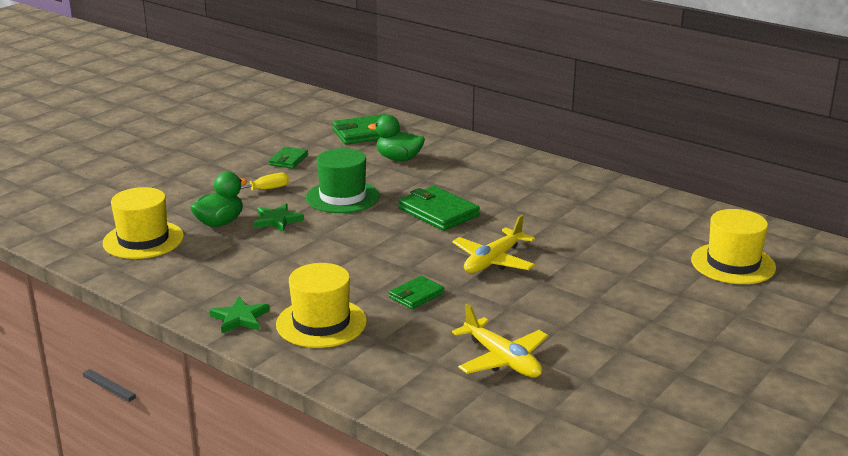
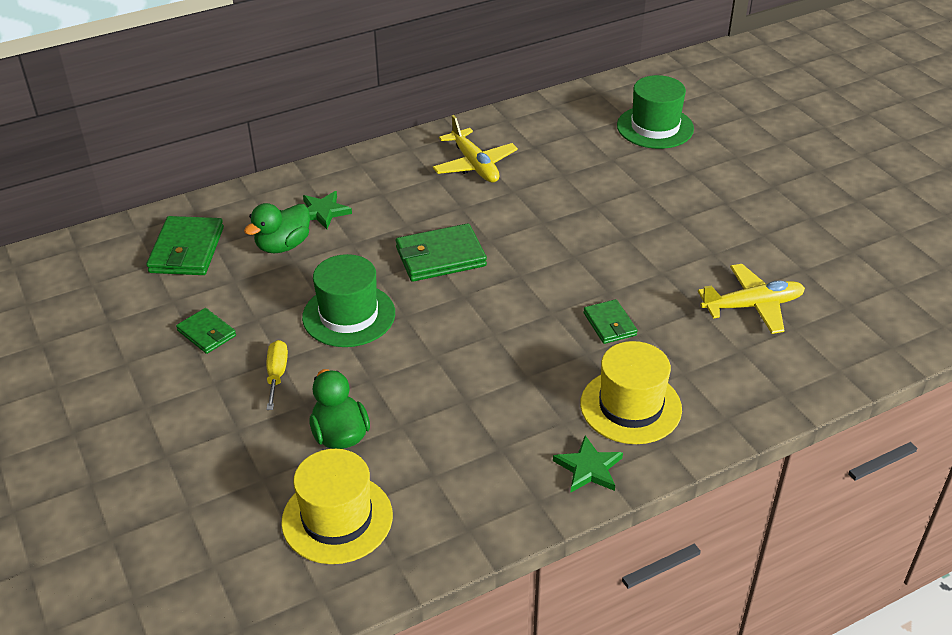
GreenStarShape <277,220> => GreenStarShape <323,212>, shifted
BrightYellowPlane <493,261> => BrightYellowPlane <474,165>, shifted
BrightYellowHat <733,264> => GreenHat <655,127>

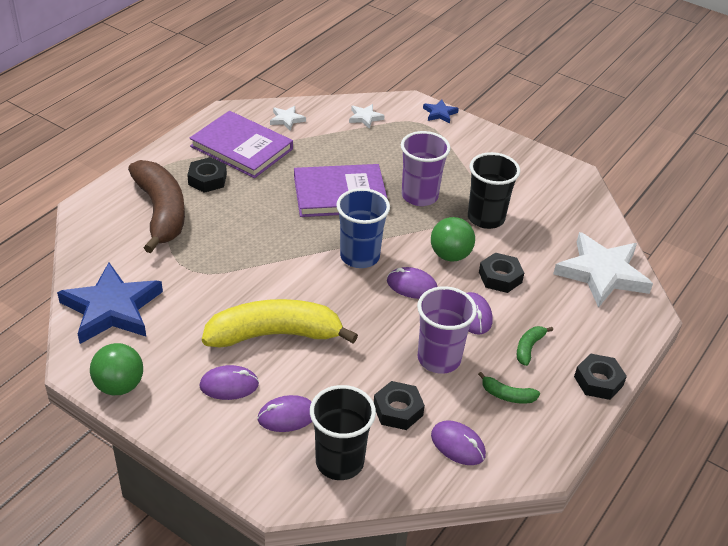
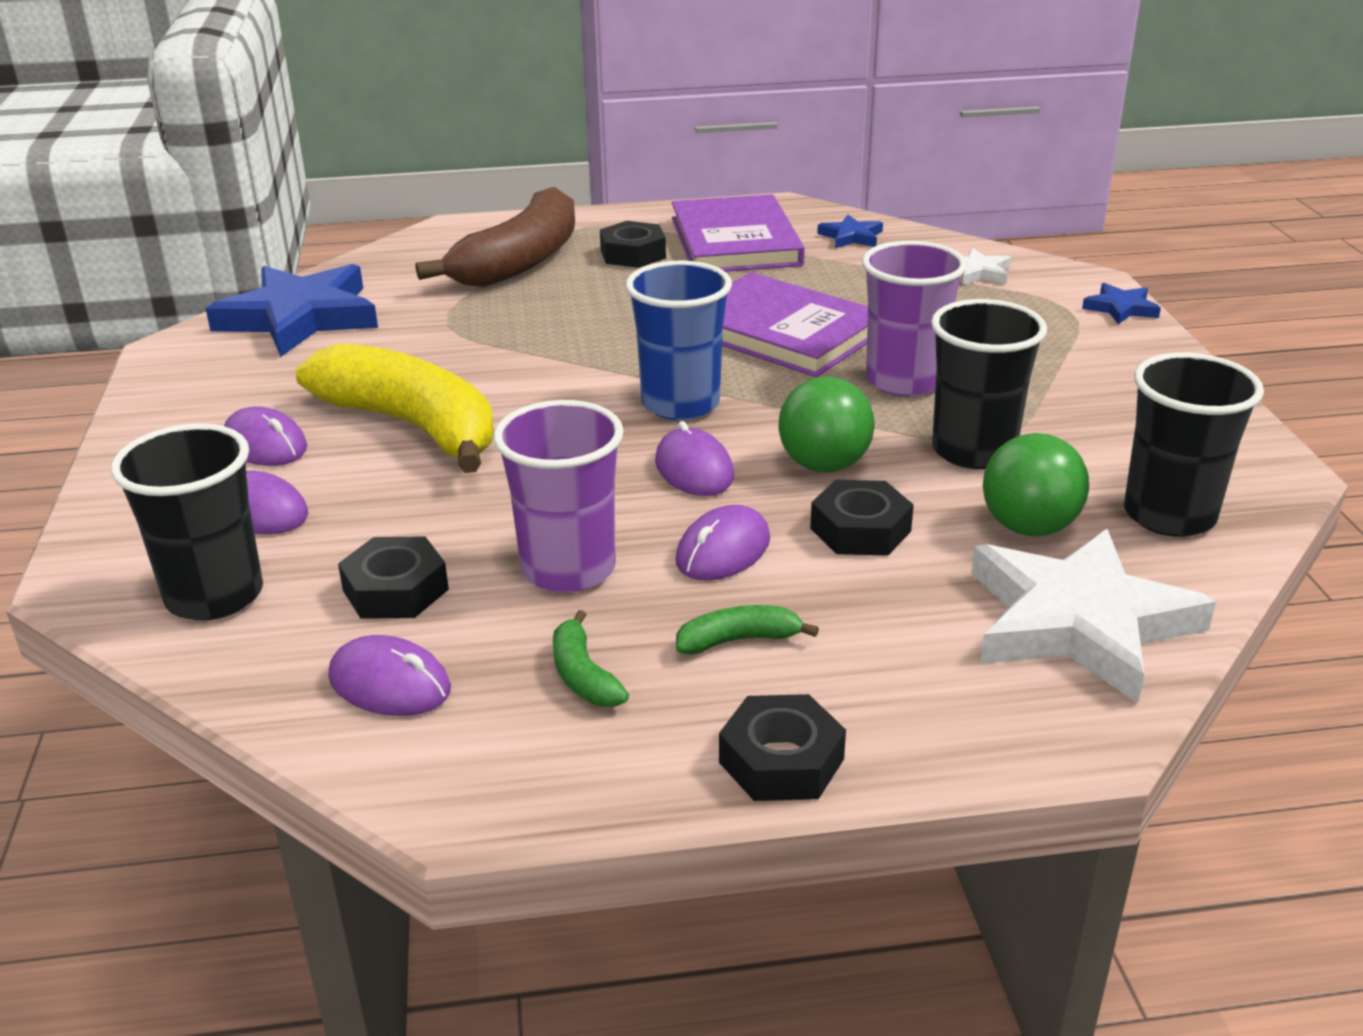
VioletComputerMouse <458,445> => VioletComputerMouse <390,684>, 60 degrees counterclockwise
WhiteStarShape <286,119> => RoyalBlueStarShape <851,237>
GreenBall <119,386> => GreenBall <1028,527>, shifted
nothing => EbonyTumbler <1169,515>

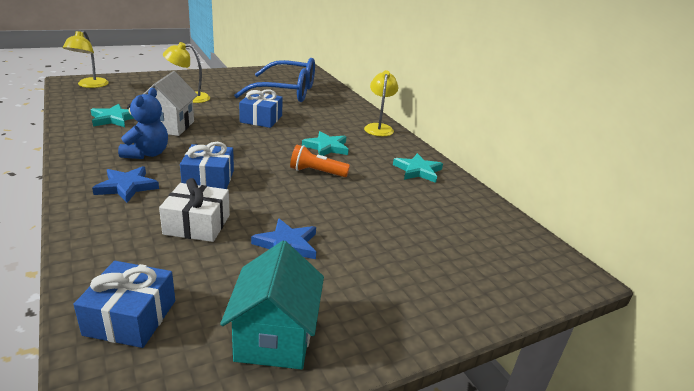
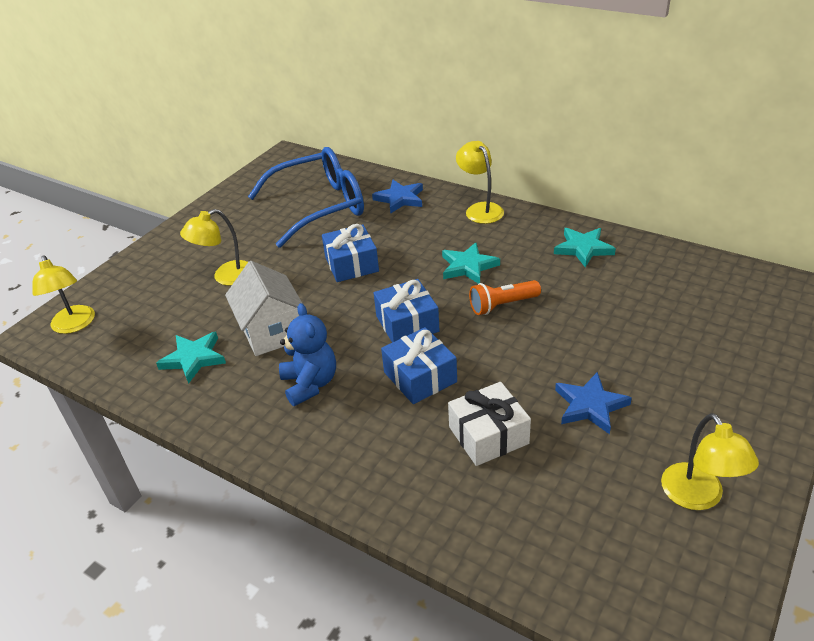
RoyalBlueStarShape <127,187> => RoyalBlueStarShape <400,199>, shifted
RoyalBlueWrappedGift <131,317> => RoyalBlueWrappedGift <407,323>, shifted
AquaHouse <274,337> => BrightYellowDeskLamp <698,497>

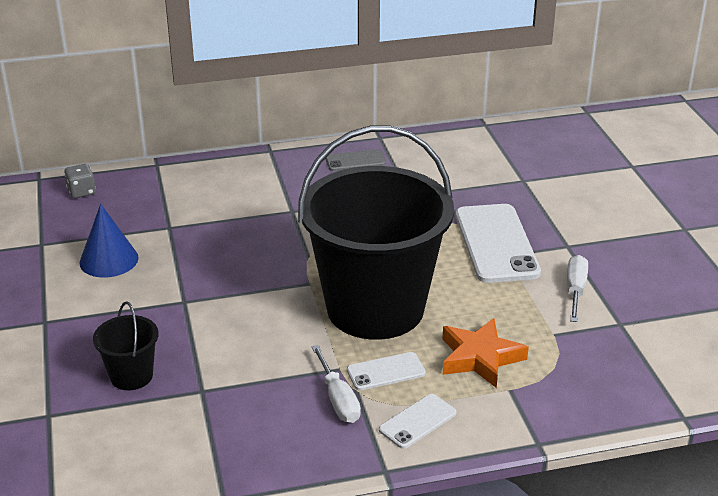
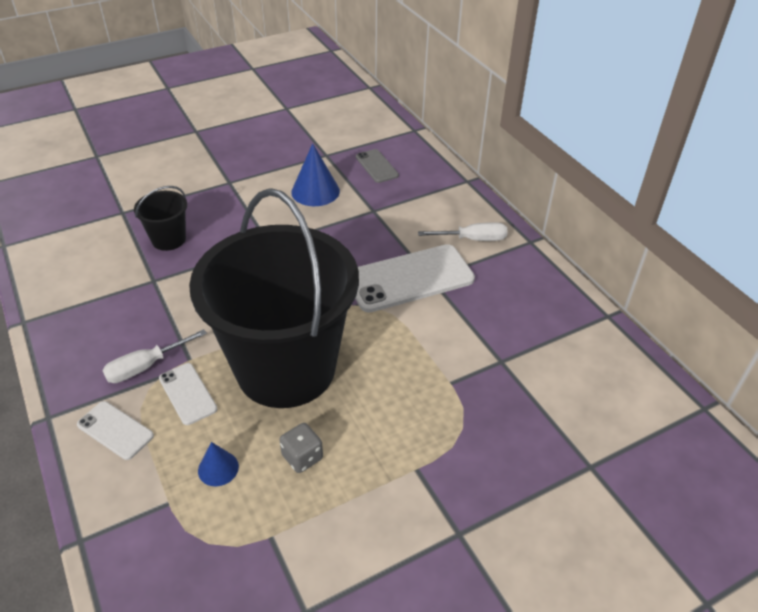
BrightOrangeStarShape <480,358> => RoyalBlueConeShape <218,468>
GrayDice <81,192> => GrayDice <302,457>, shifted
WhitePhone <496,243> => WhitePhone <409,278>, shifted
GrayPhone <355,161> => GrayPhone <376,166>, shifted
WhiteScrewdriver <575,290> => WhiteScrewdriver <473,239>, shifted

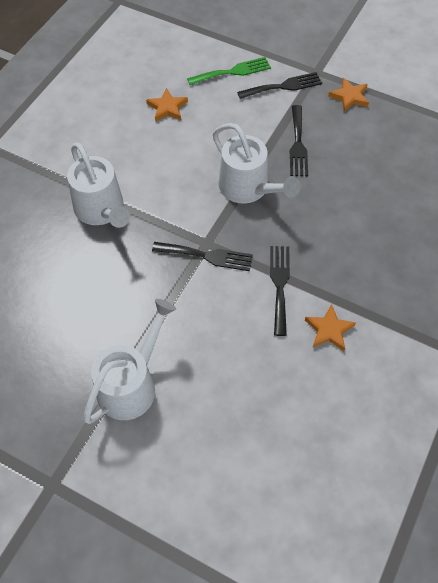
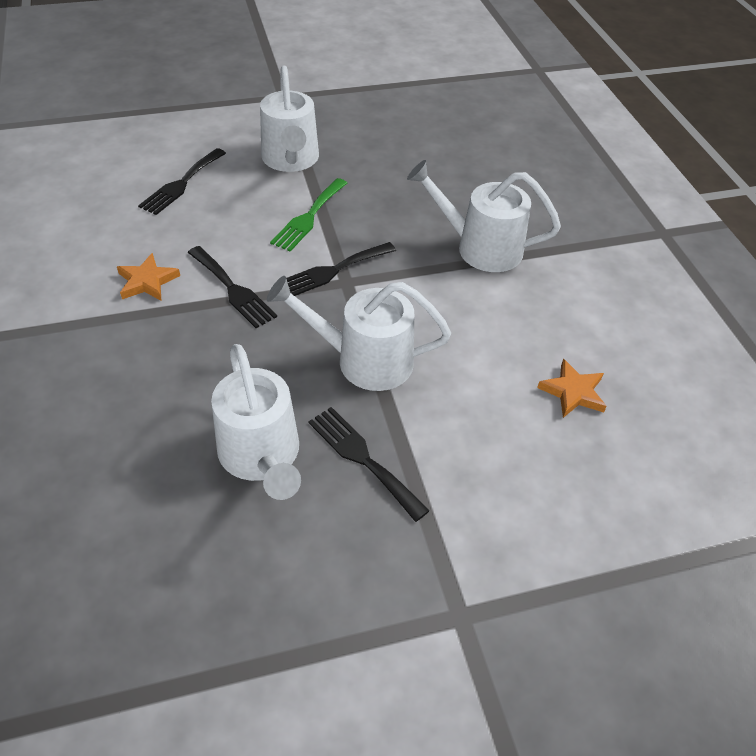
EbonyTableFork <283,86> => EbonyTableFork <181,184>, shifted
nothing => WhiteSprinklingCan <262,457>
GreenTableFork <233,72> => GreenTableFork <308,217>, shifted
BrightOrangeStarShape <349,97> => nothing

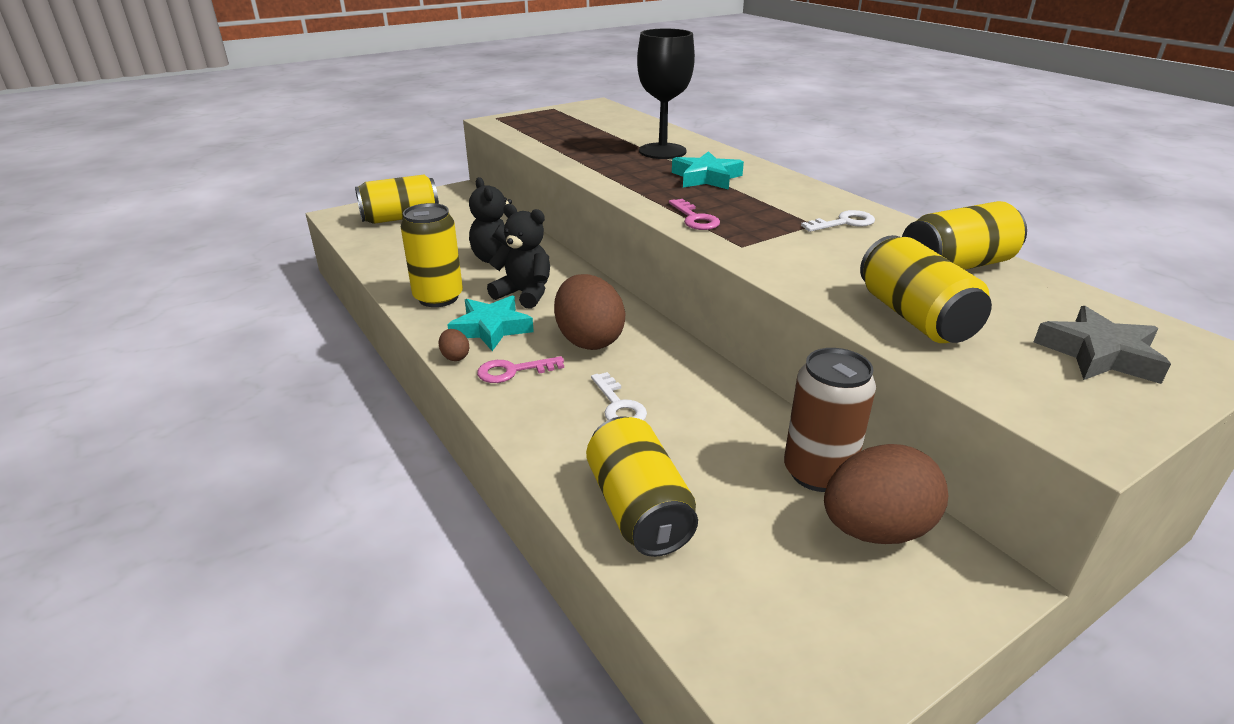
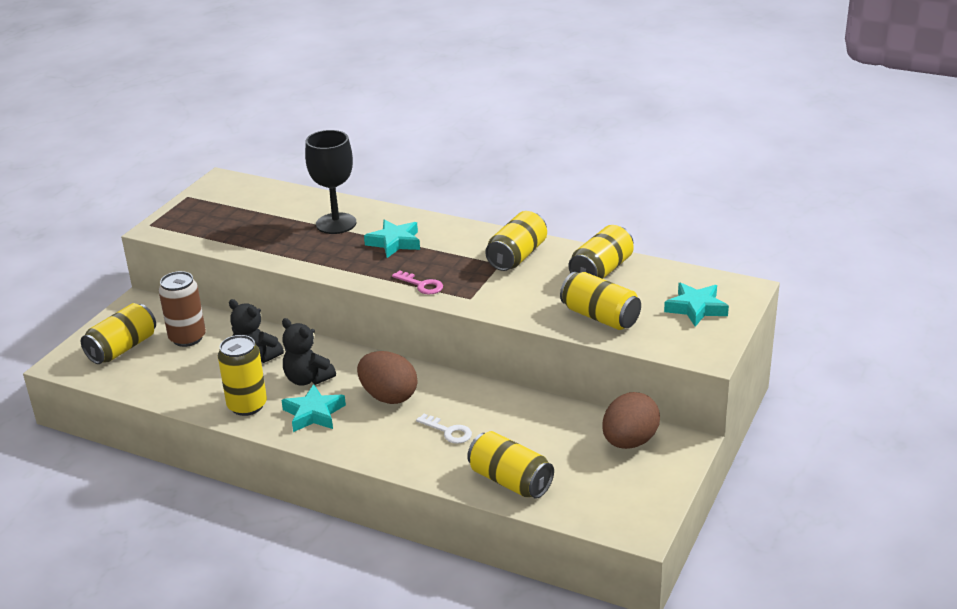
RussetSodaCan <818,473> => RussetSodaCan <187,338>, shifted
EbonyTeddy <524,294> => EbonyTeddy <307,379>, 135 degrees counterclockwise
WhiteLatchkey <844,223> => BrightYellowSodaCan <517,256>
GrayStarShape <1099,354> => AquaStarShape <696,308>
RussetEggShape <455,357> => nothing
RosePinkLatchkey <513,371> => nothing

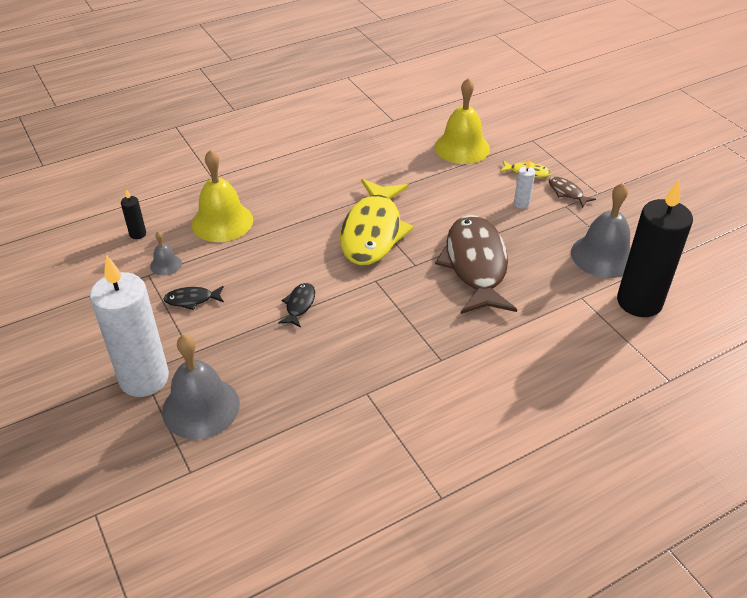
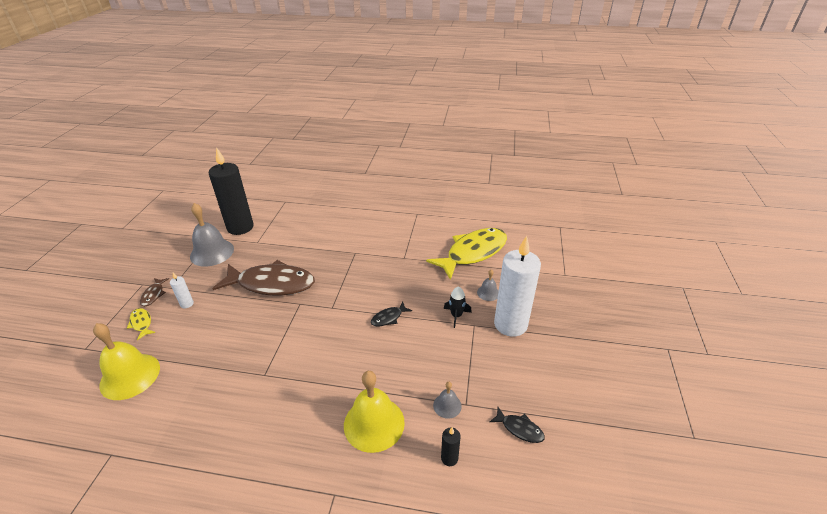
RussetFishFigure <475,265> => RussetFishFigure <272,284>, 120 degrees counterclockwise
BrightYellowFishFigure <373,232> => BrightYellowFishFigure <473,253>, shifted
nothing => EbonySpaceship <456,316>
GrayHandBell <201,407> => GrayHandBell <488,293>, x0.48
EbonyFishFigure <192,300> => EbonyFishFigure <519,429>, shifted

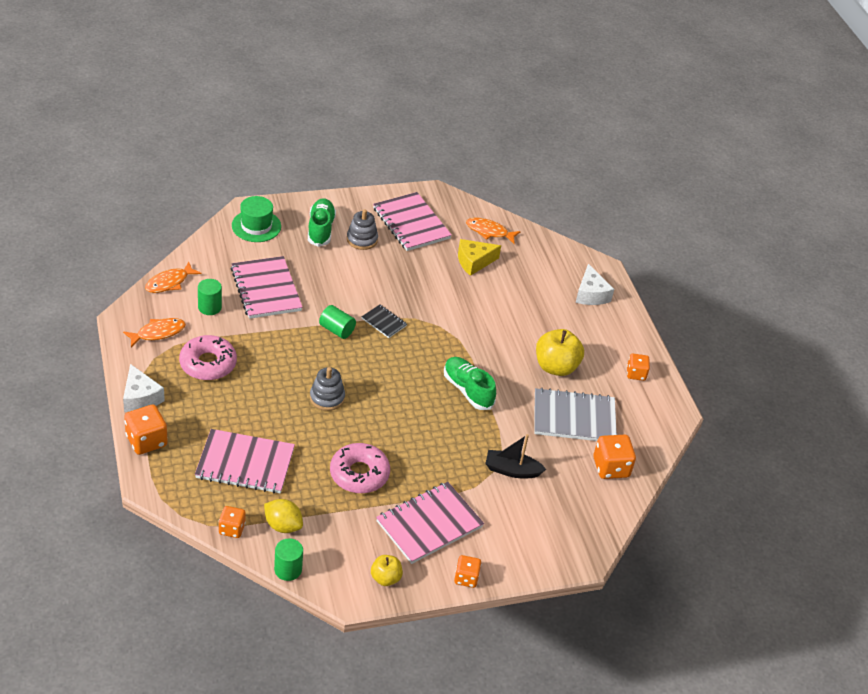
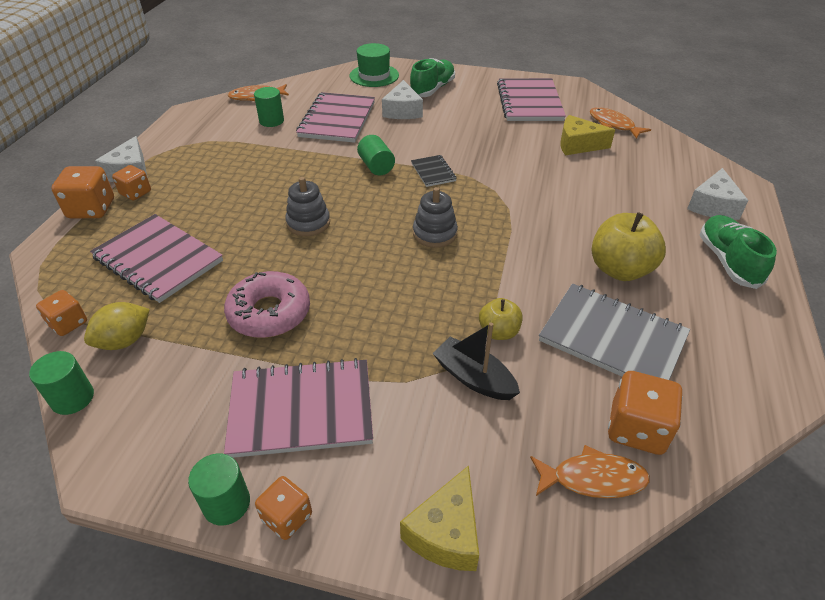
BrightYellowToyLemon <283,525> => BrightYellowToyLemon <124,341>, 75 degrees clockwise
BrightOrangeDice <636,374> => BrightOrangeDice <136,193>, shifted
nothing => GreenSolidCylinder <226,503>
nothing => WhitePieceOfCheese <402,111>
nothing => BrightYellowPieceOfCheese <446,533>
GrayStackingToy <362,239> => GrayStackingToy <435,233>, shifted
BrightYellowAppleFruit <385,578> => BrightYellowAppleFruit <498,332>, shifted
BrightOrangeFishFigure <158,333> => BrightOrangeFishFigure <593,478>, shifted
GreenLaceUpShoe <467,390> => GreenLaceUpShoe <728,261>, shifted
RosePinkDoughnut <208,364> => nothing

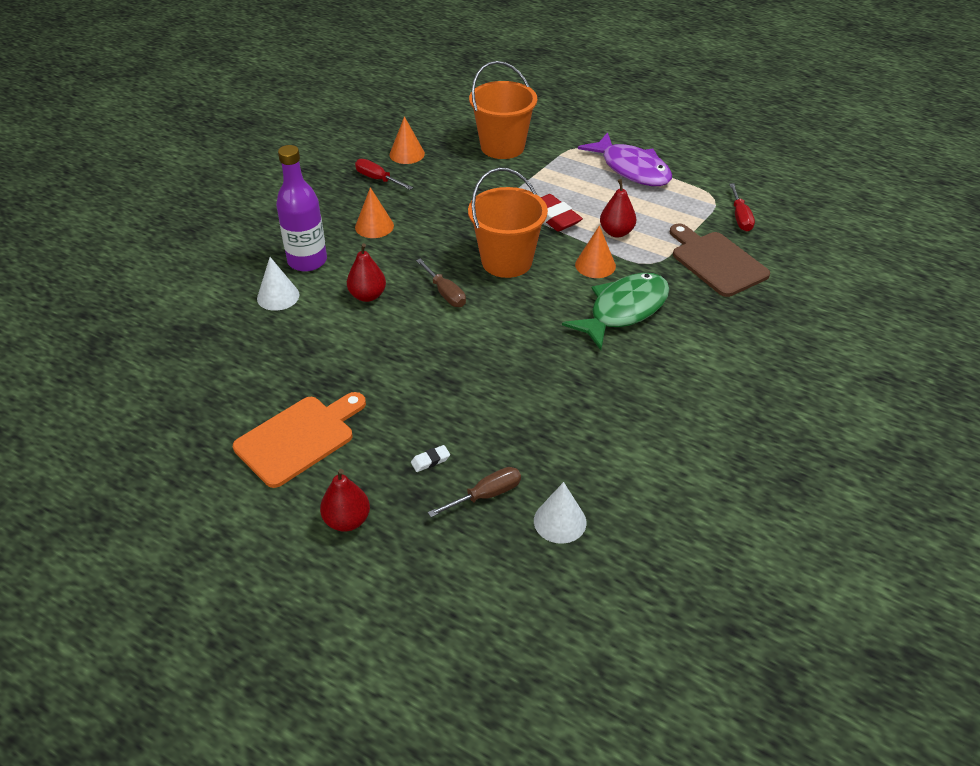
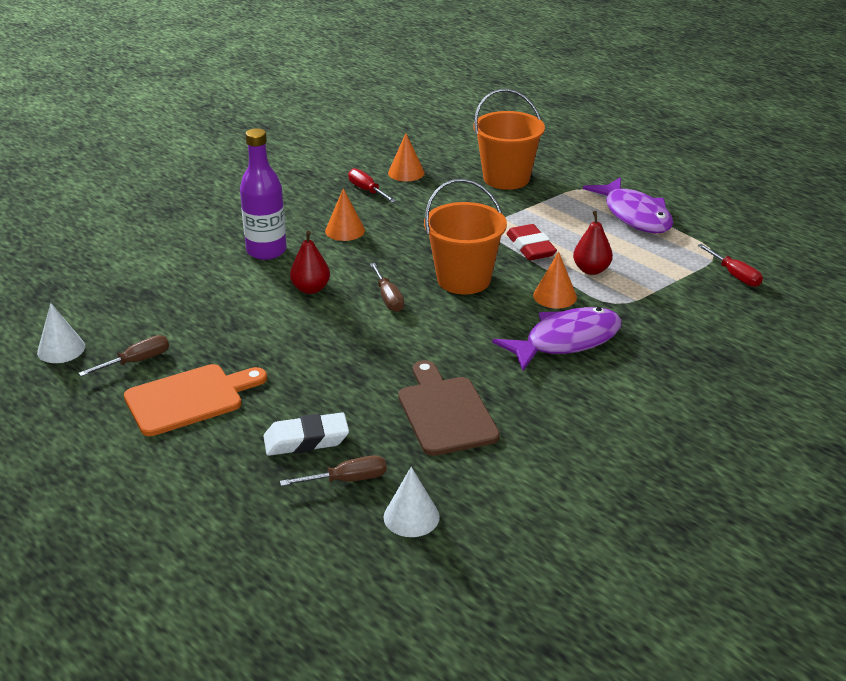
WhiteConeShape <278,296> => WhiteConeShape <61,349>, shifted
nothing => RussetScrewdriver <136,361>
WhitePencilEraser <430,461> => WhitePencilEraser <306,440>, x2.12
RussetCuttingBoard <716,262> => RussetCuttingBoard <445,412>, shifted
GreenFishFigure <624,310> => VioletFishFigure <566,341>
RedScrewdriver <740,217> => RedScrewdriver <734,275>, 45 degrees counterclockwise
RedToyPear <347,520> => nothing

